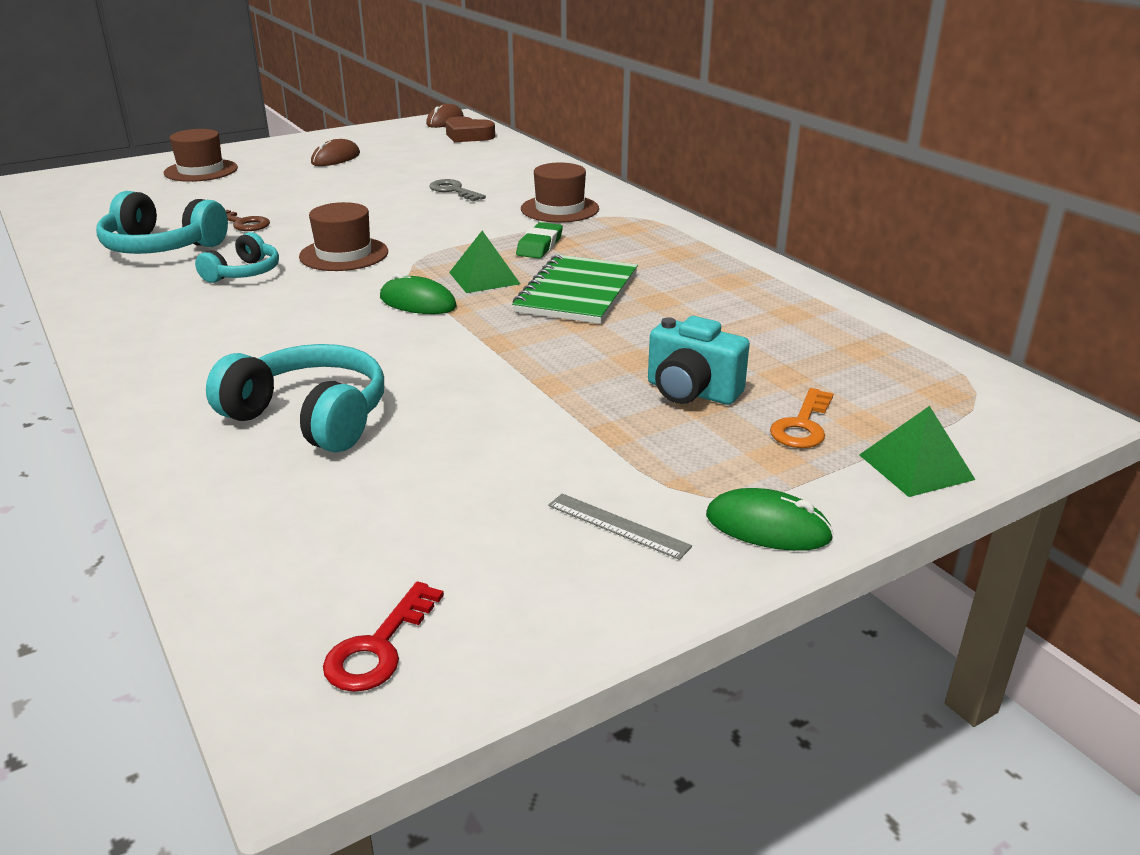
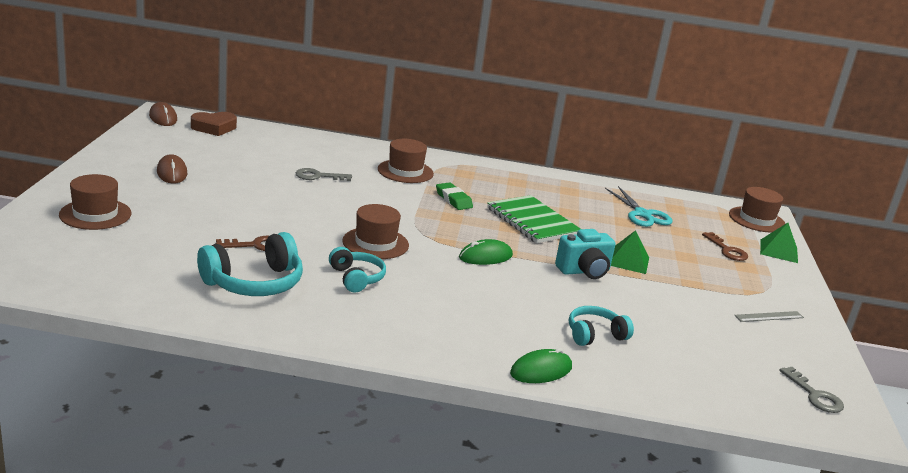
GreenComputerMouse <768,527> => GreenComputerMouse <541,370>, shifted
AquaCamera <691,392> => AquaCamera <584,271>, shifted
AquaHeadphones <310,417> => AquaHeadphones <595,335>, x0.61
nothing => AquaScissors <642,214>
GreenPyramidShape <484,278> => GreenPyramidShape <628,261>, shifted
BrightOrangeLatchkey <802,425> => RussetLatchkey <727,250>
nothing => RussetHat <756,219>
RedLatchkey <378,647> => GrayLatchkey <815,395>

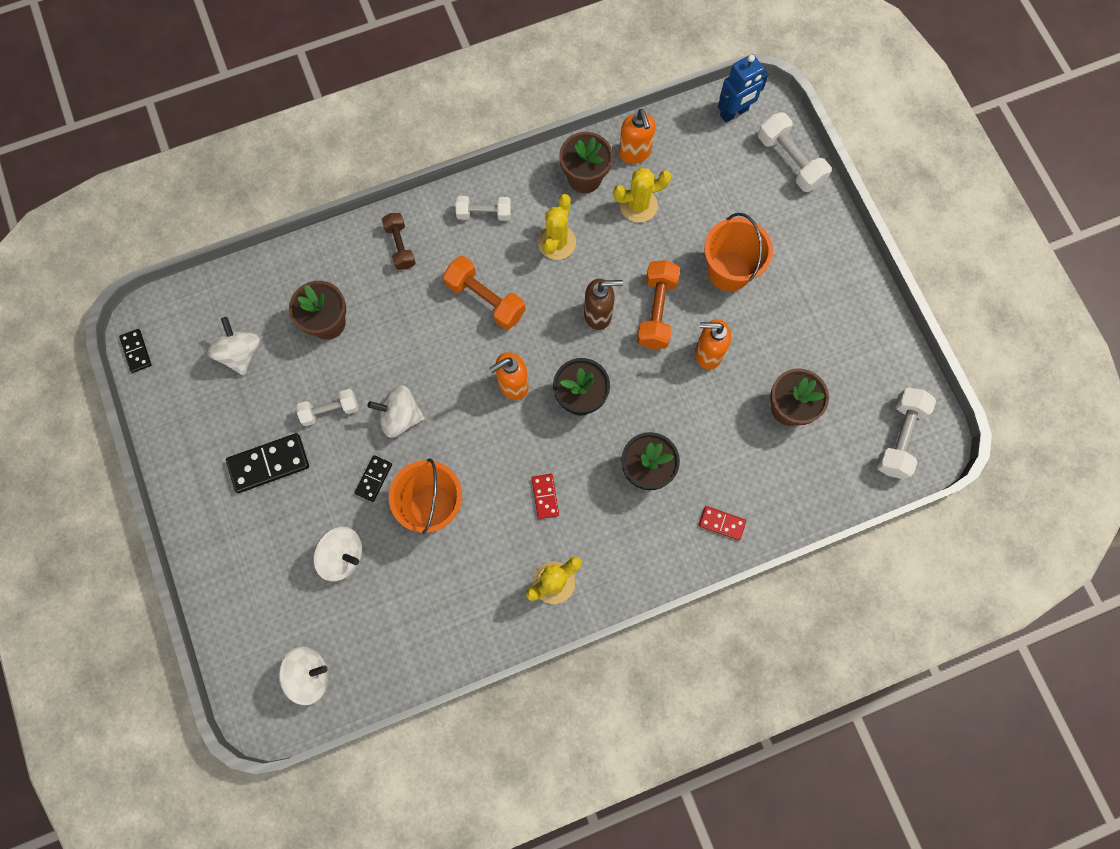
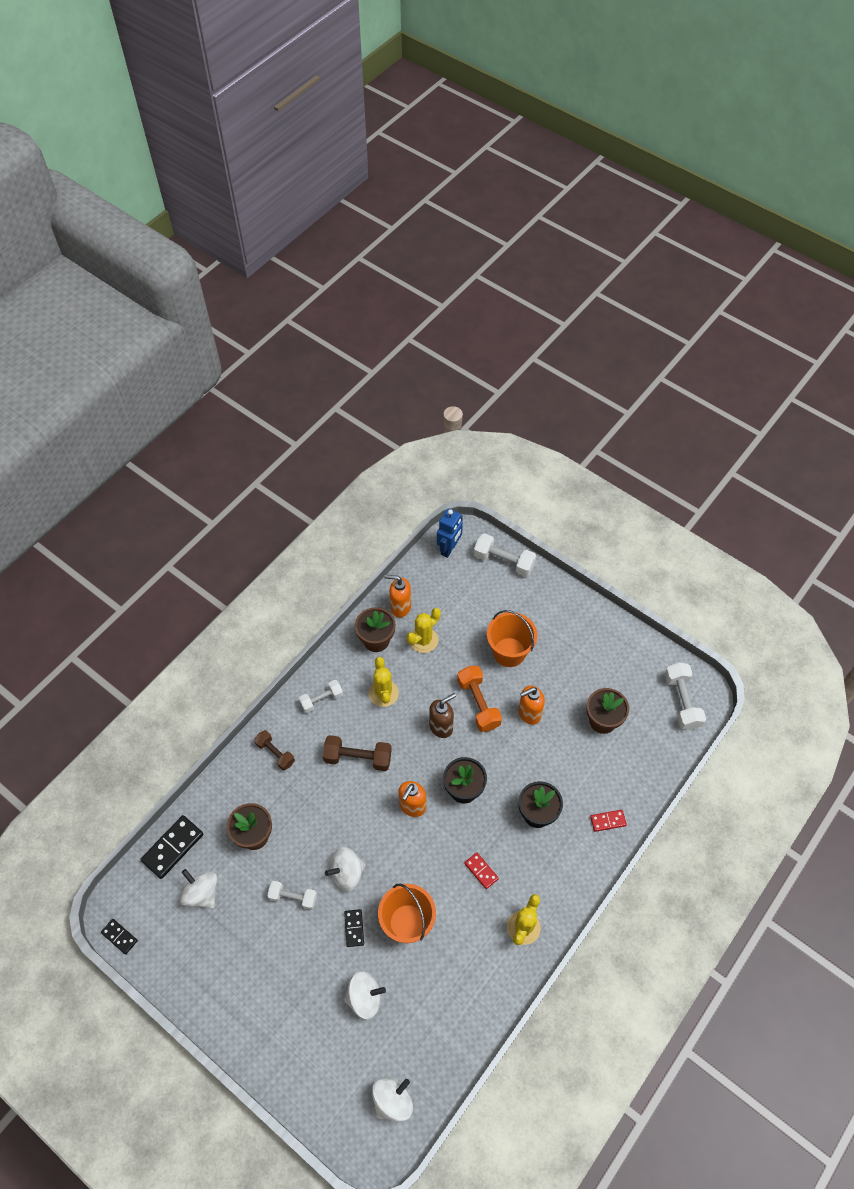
EbonyDomino <269,464> => EbonyDomino <173,847>, shifted
WhiteHandWeight <330,410> => WhiteHandWeight <293,897>, 60 degrees clockwise
BrightOrangeHandWeight <485,299> => RussetHandWeight <358,758>
BrightOrangeSoapDispenser <635,153> => BrightOrangeSoapDispenser <400,607>, 150 degrees clockwise

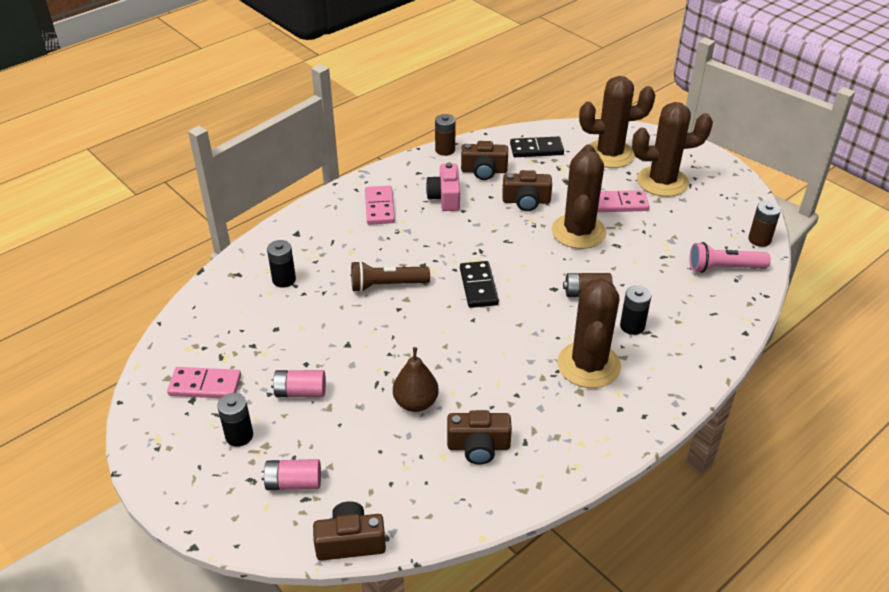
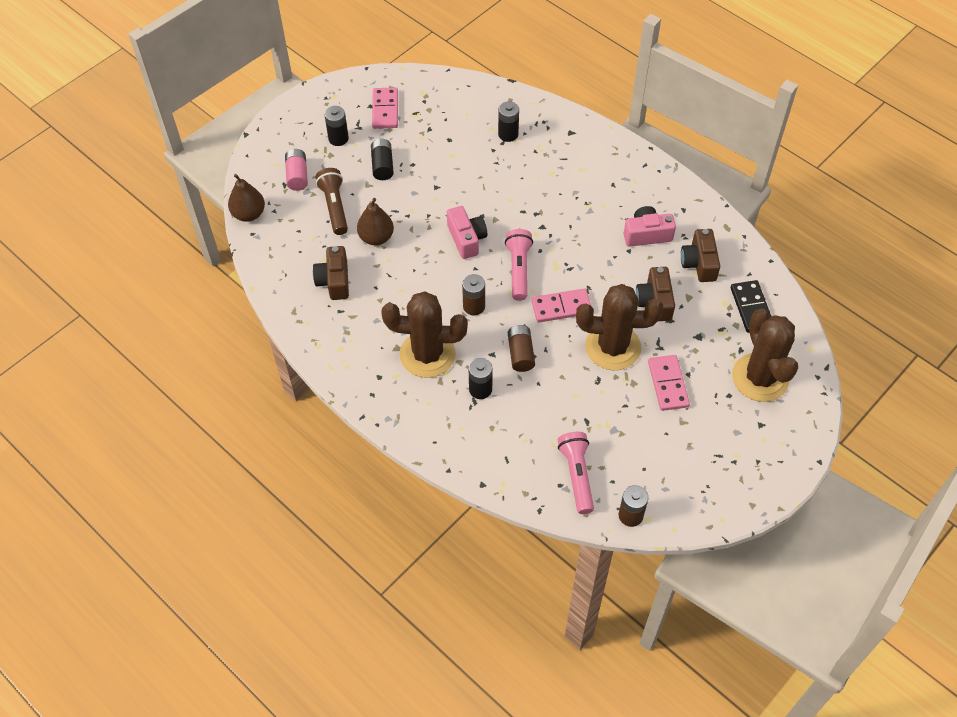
RussetCamera <350,542> => RussetToyPear <249,214>
RussetFlashlight <387,285> => RussetFlashlight <334,207>, shifted
RosePinkPowerCell <300,392> => EbonyPowerCell <382,166>
nothing => RosePinkCamera <466,239>
RussetPowerCell <445,150> => RussetPowerCell <474,306>, shifted
EbonyDomino <478,286> => RosePinkFlashlight <518,270>
RosePinkDomino <379,207> => RosePinkDomino <561,307>, shifted
RussetSaguaroCactus <662,182> => nothing

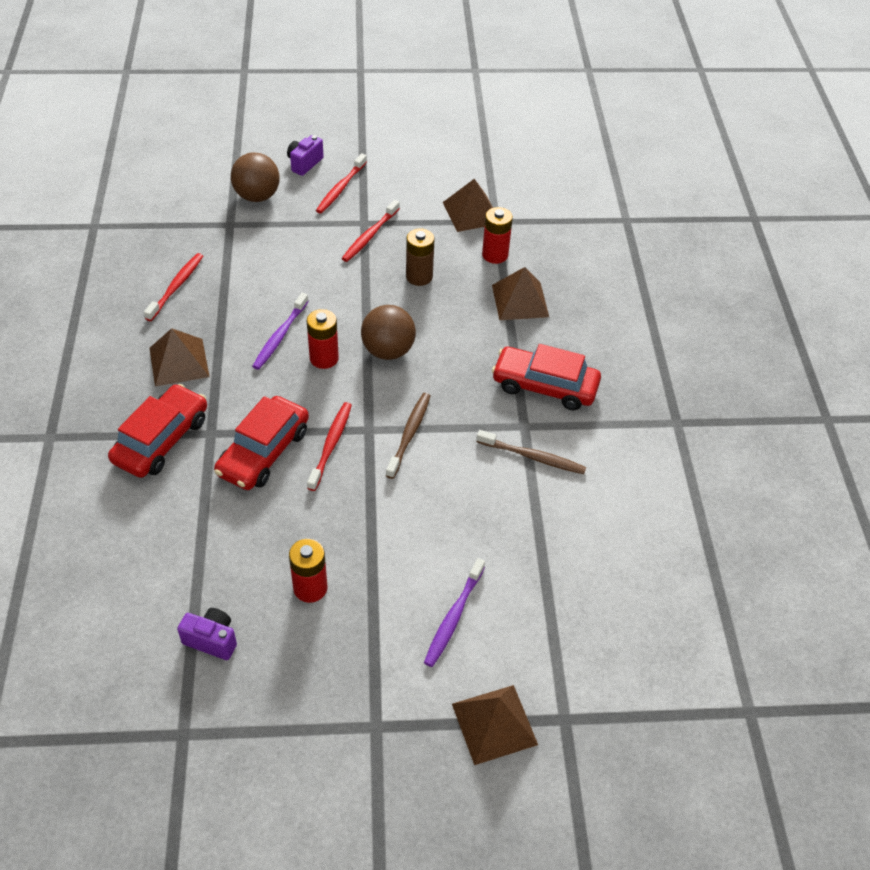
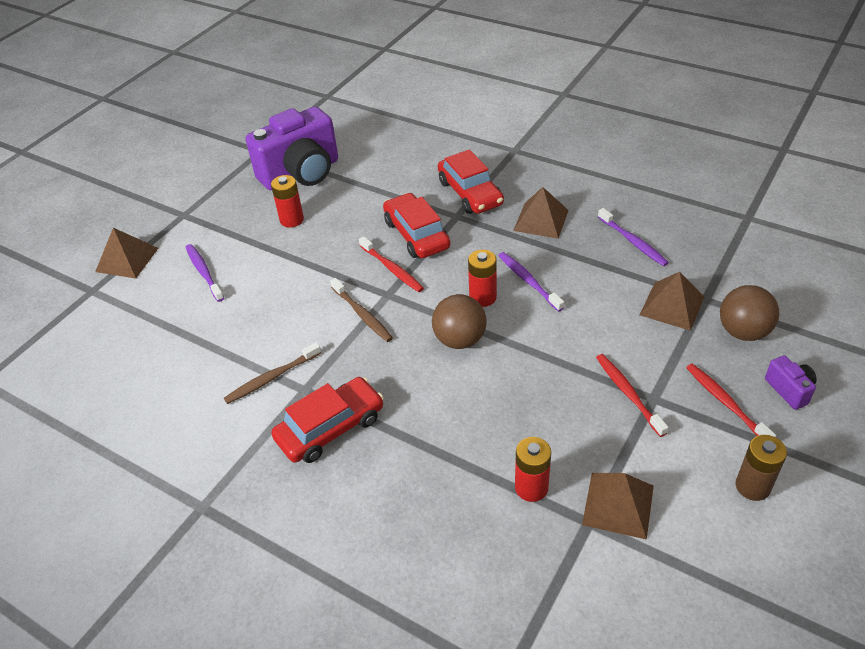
VioletCamera <212,640> => VioletCamera <301,173>, x2.40
RedToothbrush <176,286> => VioletToothbrush <633,242>
RussetPyramidShape <520,300> => RussetPyramidShape <672,306>, shifted
RussetPowerCell <419,277> => RussetPowerCell <752,486>, shifted

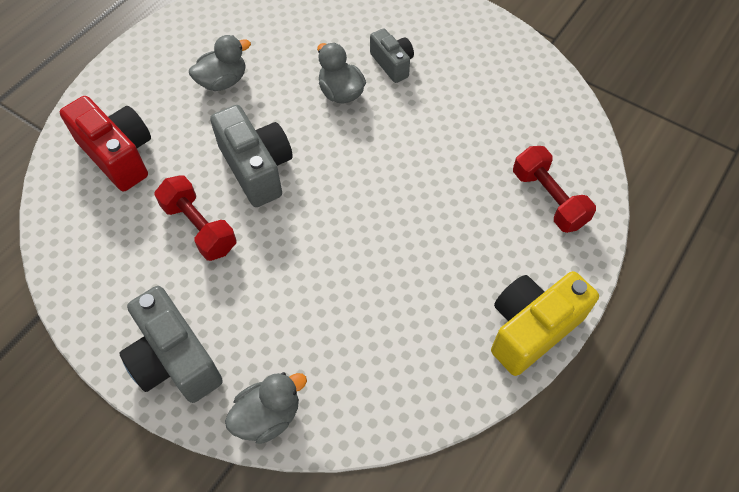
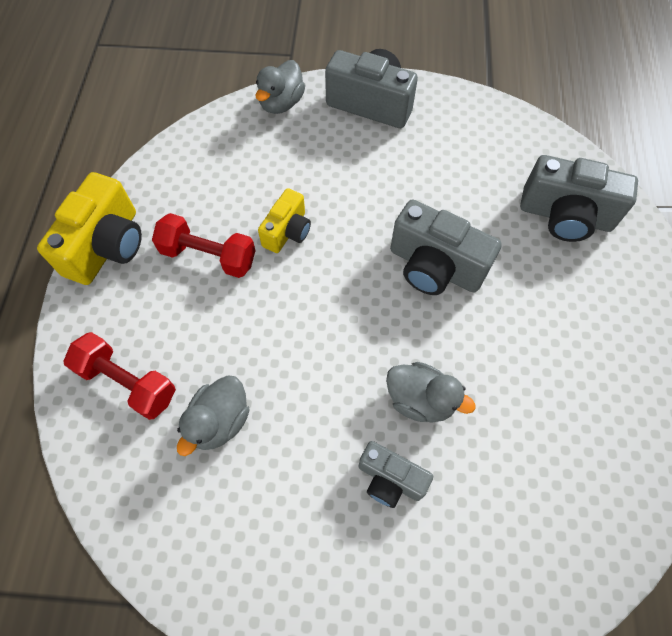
RedHandWeight <199,227> => RedHandWeight <208,256>, shifted
GrayRubberDuck <223,81> => GrayRubberDuck <220,421>, shifted
nothing => BrightYellowCamera <287,231>
RedCamera <118,155> => GrayCamera <565,216>

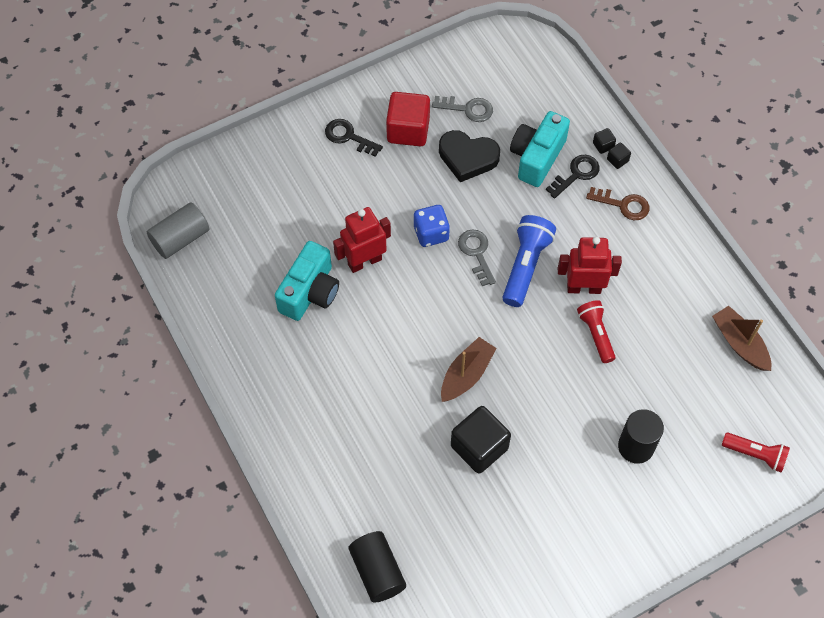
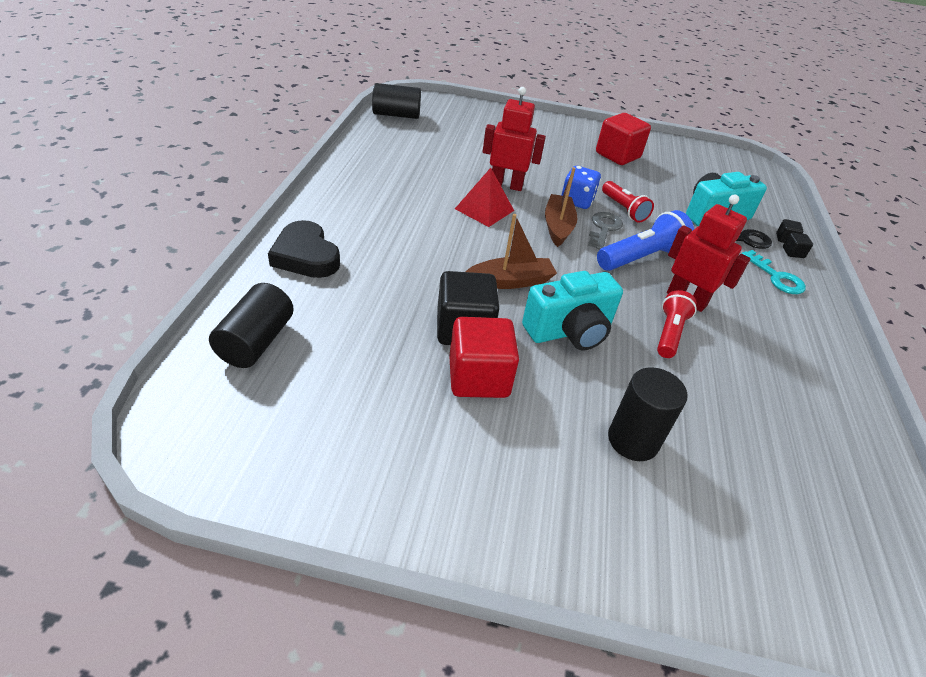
EbonyLoveHeart <467,158> => EbonyLoveHeart <306,256>, shifted
GraySolidCylinder <180,238> => EbonySolidCylinder <396,115>
nothing => RedSolidCube <479,377>
nothing => RedPyramidShape <484,209>
AquaCamera <310,292> => AquaCamera <569,331>, shifted
RussetToyBoat <739,343> => RussetToyBoat <557,226>, shifted
RedFlashlight <755,455> => RedFlashlight <623,209>, shifted
RussetLatchkey <623,204> => AquaLatchkey <776,277>
EbonyLatchkey <349,137> => nothing
GrayLatchkey <467,109> => nothing

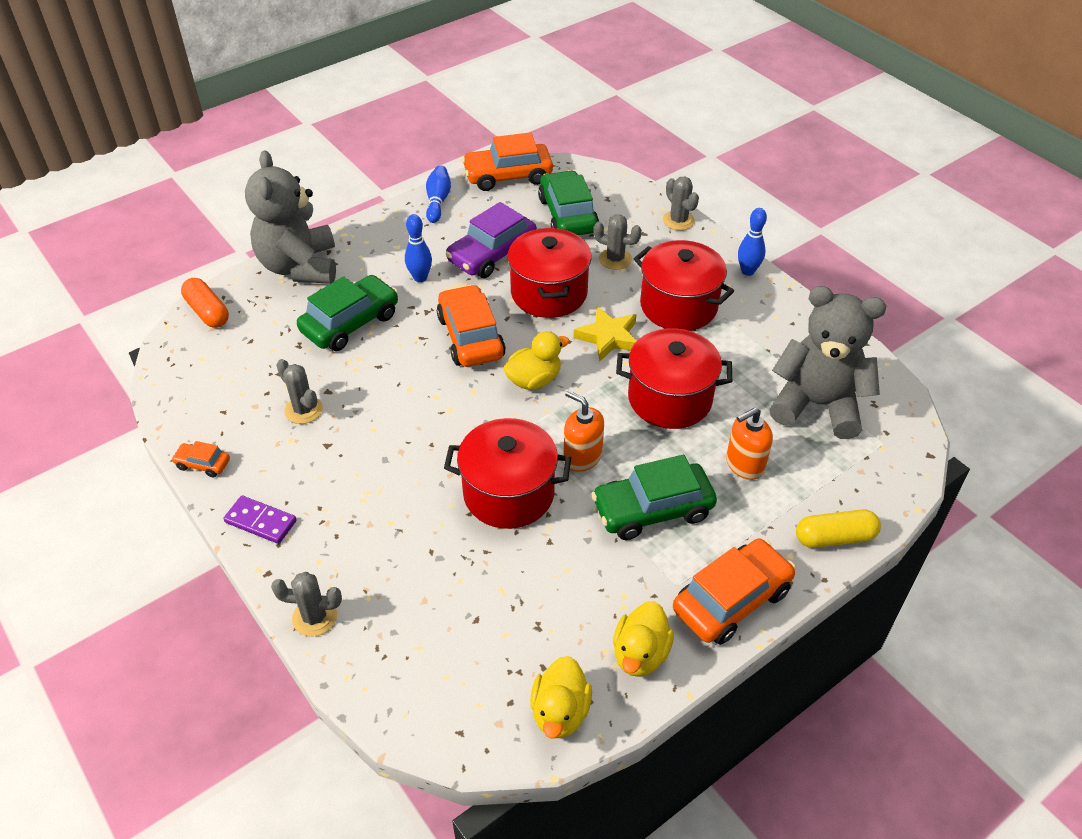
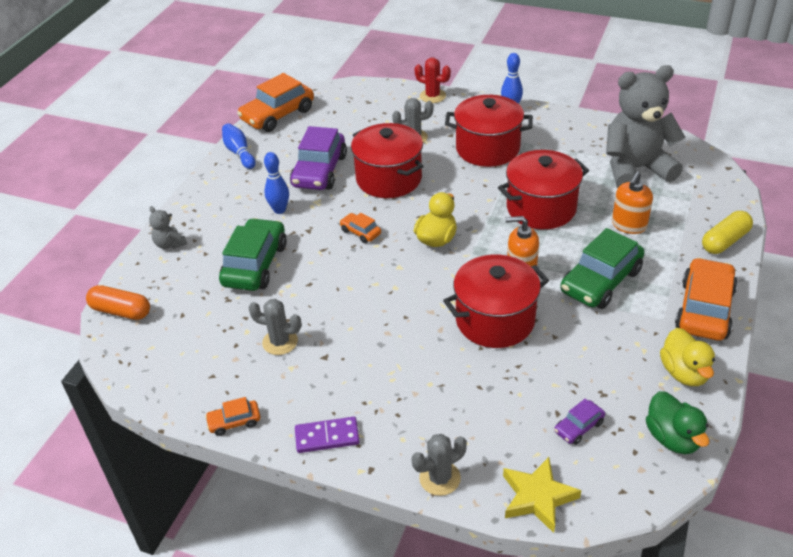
GrayTeddy <299,267> => GrayTeddy <170,244>, x0.40
BrightOrangeToyCar <470,337> => BrightOrangeToyCar <360,232>, x0.48
GraySaguaroCactus <678,220> => RedSaguaroCactus <432,96>
BrightYellowStarShape <608,337> => BrightYellowStarShape <537,497>, shifted
nothing => VioletToyCar <578,427>
BrightYellowRubberDuck <560,712> => GreenRubberDuck <672,438>
GreenToyCar <567,215> => nothing

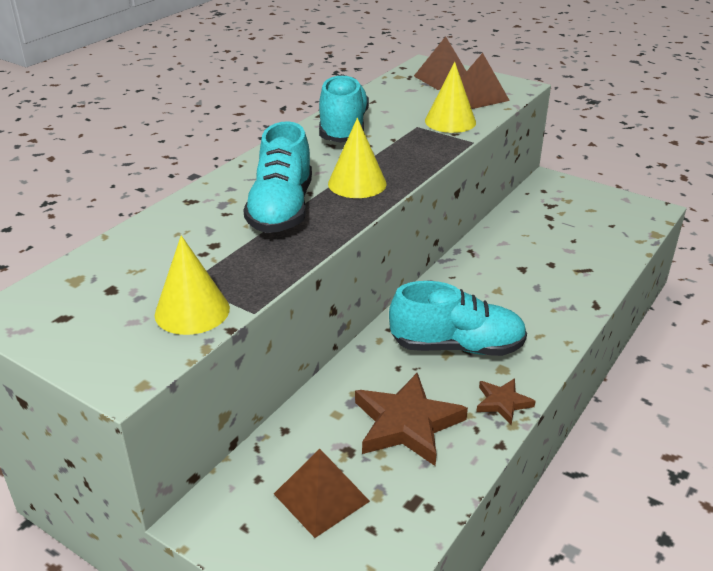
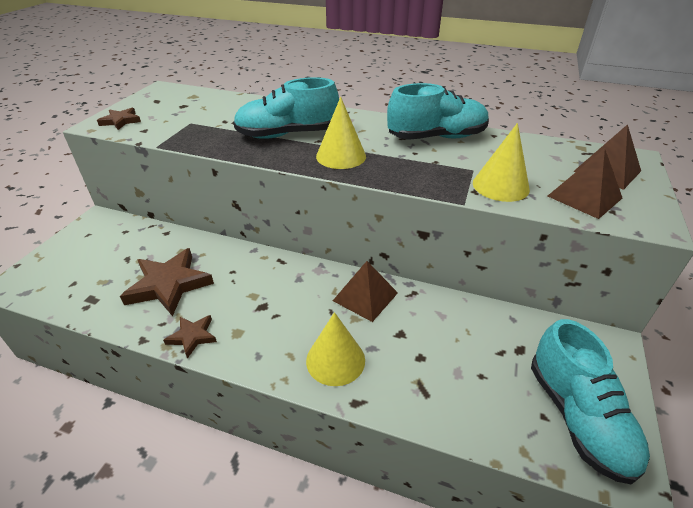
nothing => RussetStarShape <121,121>
BrightYellowConeShape <192,311> => BrightYellowConeShape <335,360>, shifted
RussetPyramidShape <321,497> => RussetPyramidShape <365,296>, shifted
AquaLaceUpShoe <457,347> => AquaLaceUpShoe <577,417>, shifted

